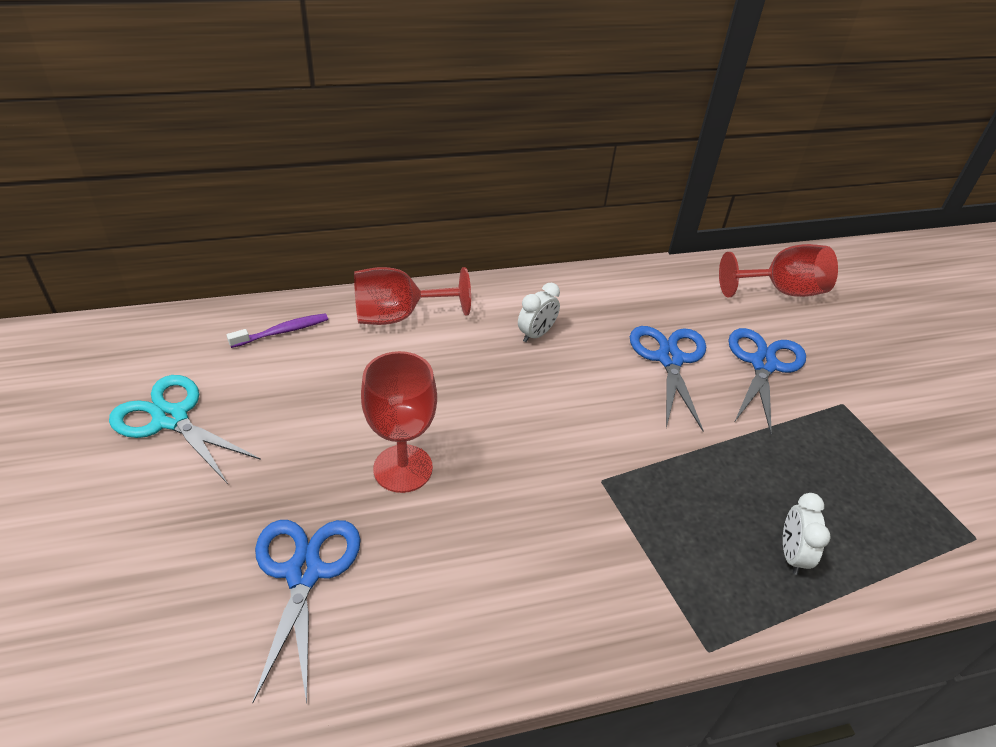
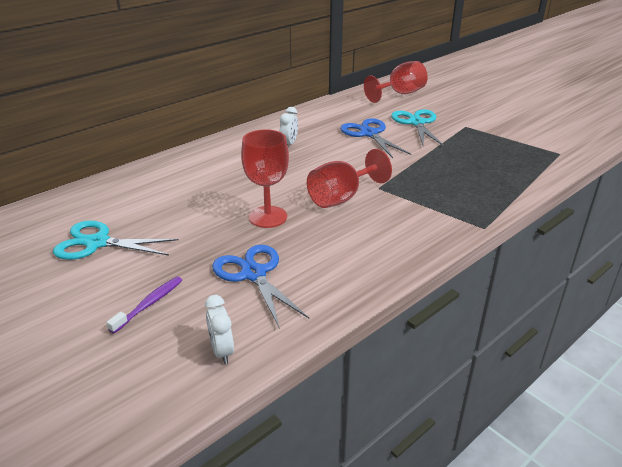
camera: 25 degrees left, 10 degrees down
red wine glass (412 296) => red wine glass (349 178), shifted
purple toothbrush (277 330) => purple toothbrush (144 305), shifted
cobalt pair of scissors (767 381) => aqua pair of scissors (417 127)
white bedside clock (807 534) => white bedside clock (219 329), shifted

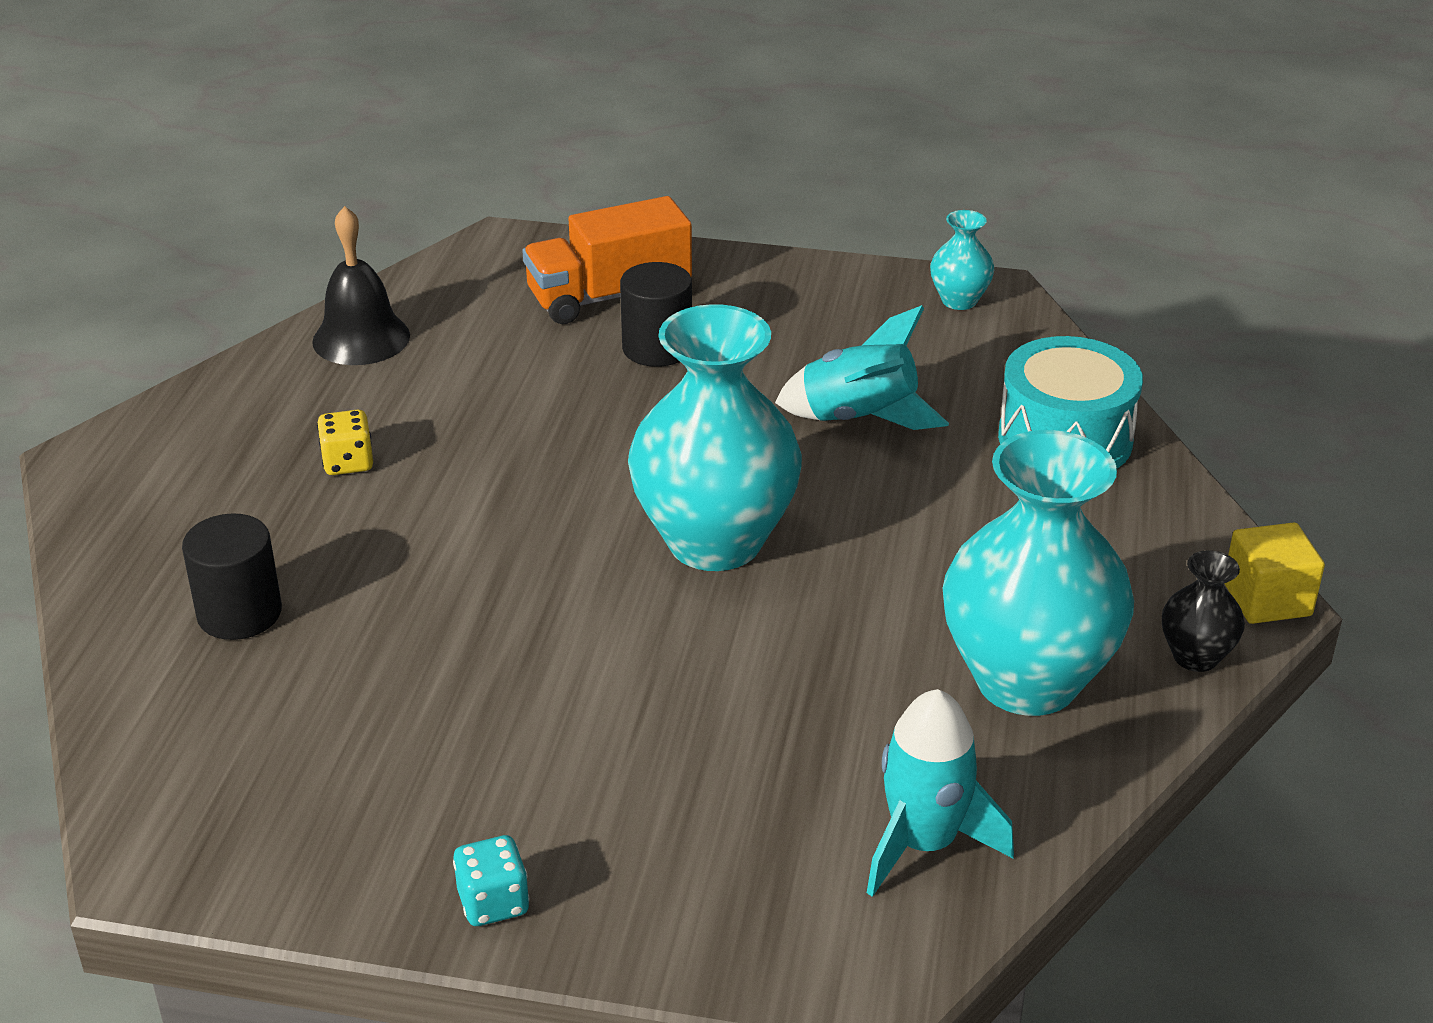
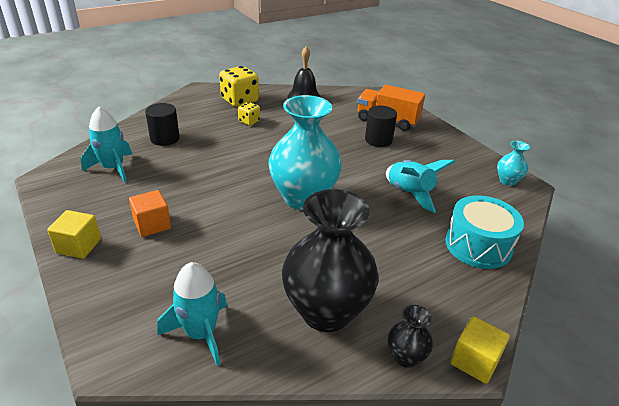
camera: 45 degrees right, 0 degrees up
aqua vase (1038 573) => jet-black vase (330 260)
aqua game die (491 880) => golden block (74 234)
nothing => golden game die (239 86)
nothing => aqua toy rocket (106 144)
nothing => bright orange block (150 213)

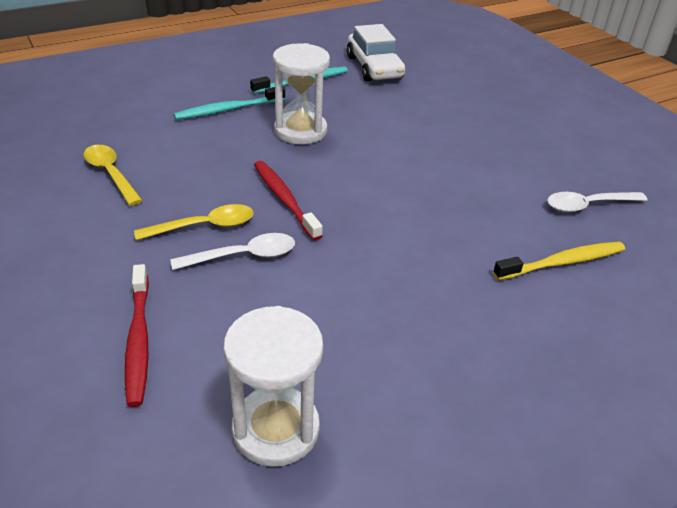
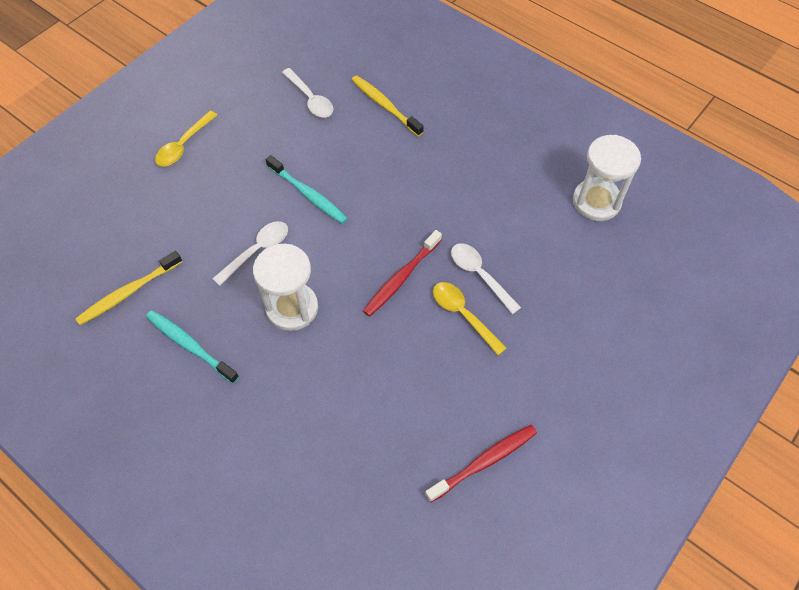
camera: 110 degrees left, 20 degrees up
white car (376 53) => golden toothbrush (128 288)
aqua toothbrush (229 103) => aqua toothbrush (307 189), shifted
golden spoon (113 175) => golden spoon (186 139), shifted
red toothbrush (137 335) => red toothbrush (481 463), shifted
nothing => white spoon (250 253)

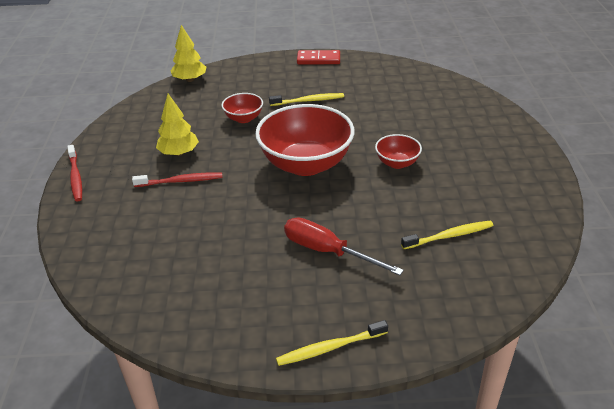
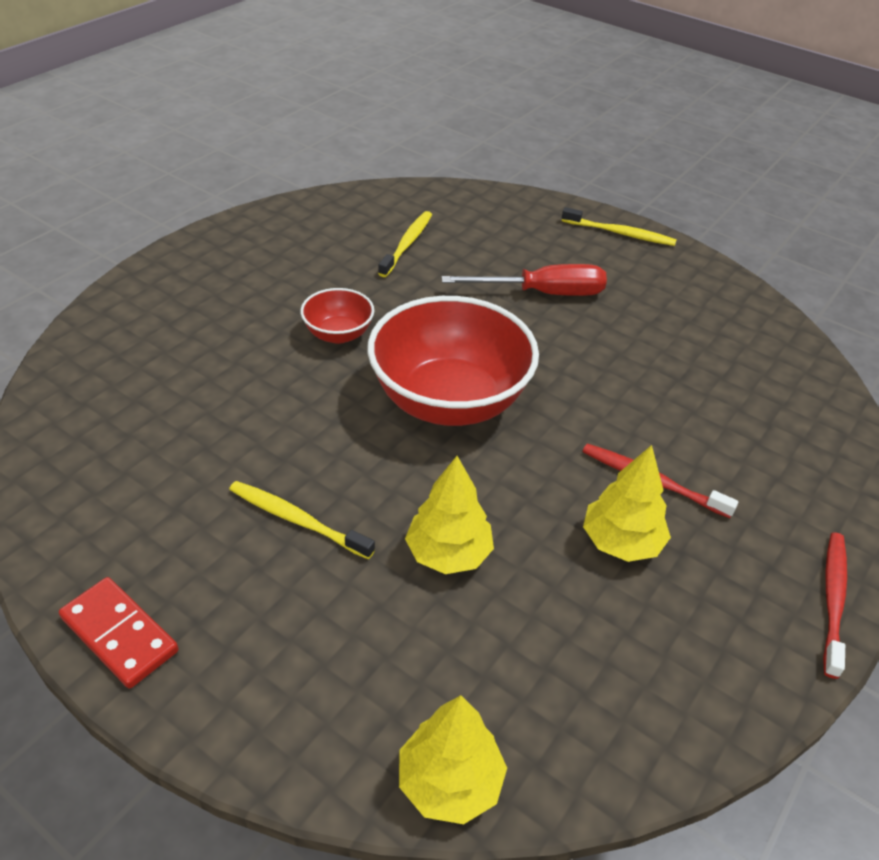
camera: 145 degrees left, 5 degrees up
red deep dish (242 108) => golden tree (449 515)
red flat screwdriver (344 246) => red flat screwdriver (524 280), 75 degrees counterclockwise
golden toothbrush (447 235) => golden toothbrush (405 244), 90 degrees clockwise

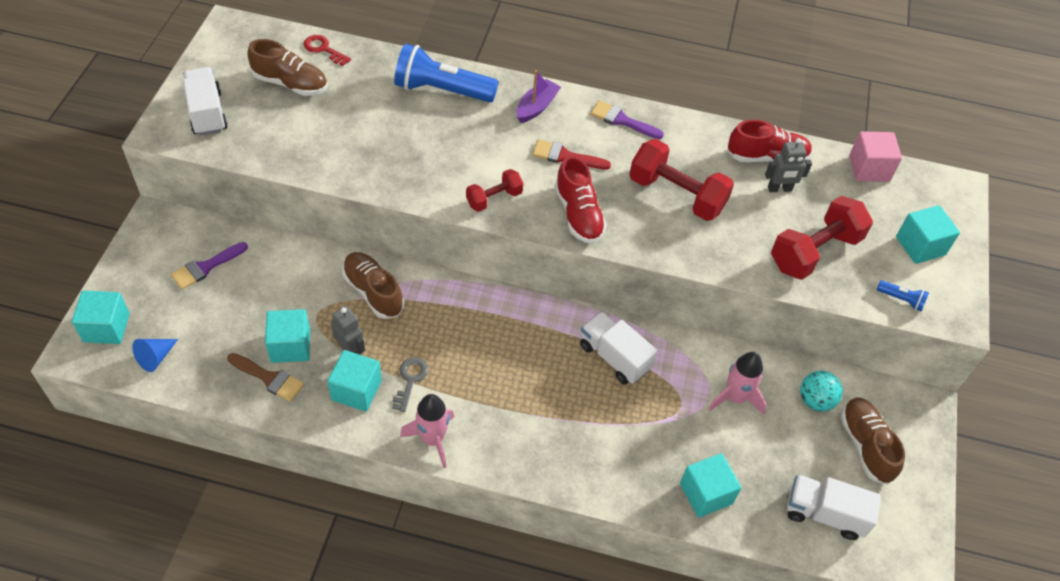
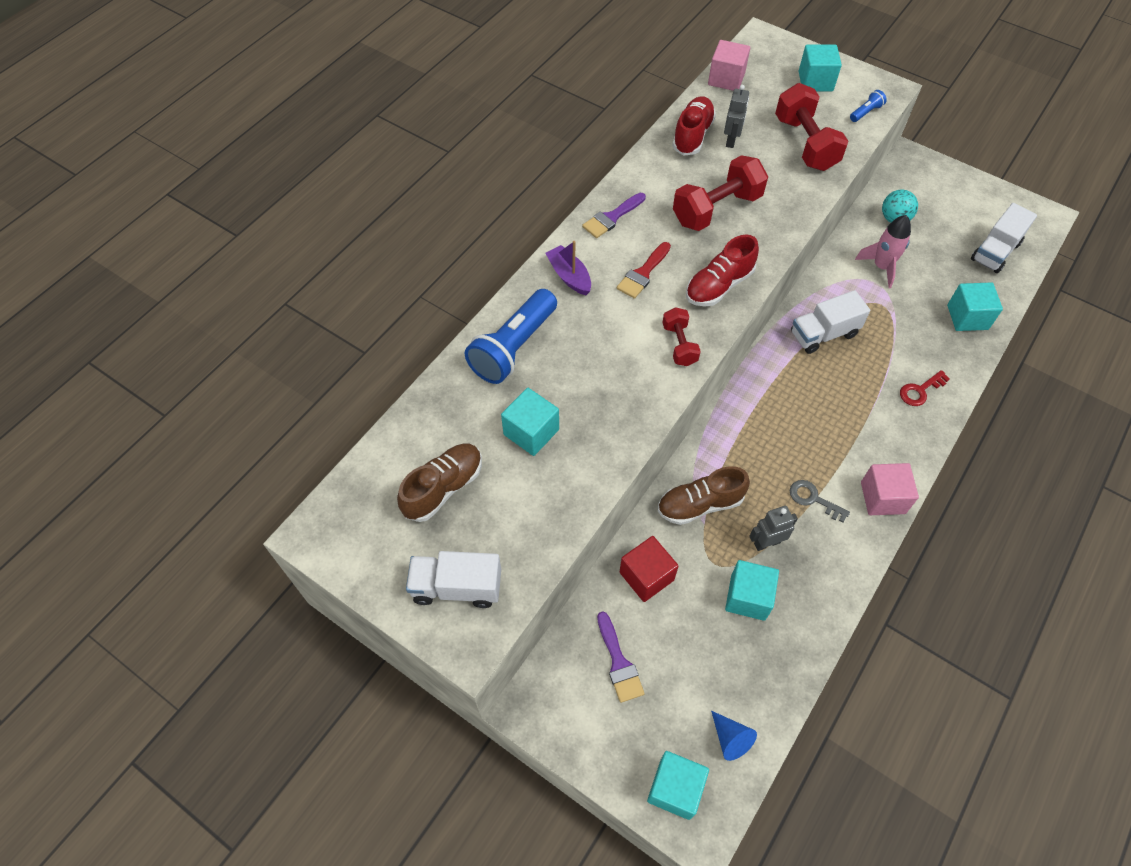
camera: 65 degrees left, 5 degrees up
red key (327 50) => red key (925 388), shifted
red sneaker (581 200) => red sneaker (722 270), 135 degrees clockwise
aqua block (354 380) => aqua block (530 422), shifted
dark brown brush (265 377) => nothing
pink toy rocket (427 431) => pink block (890 489)
dark brown sneaker (873 440) => nothing
nothing => red block (649 569)

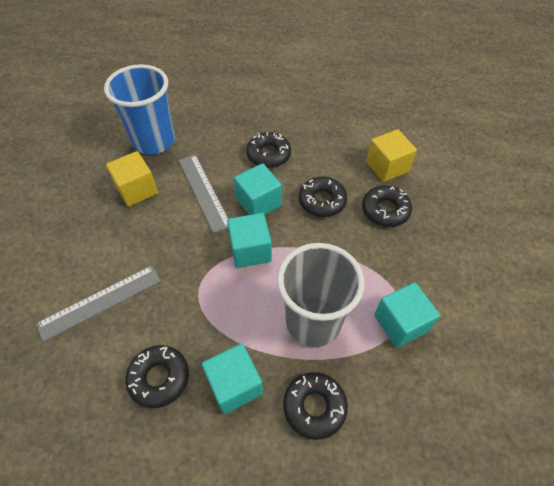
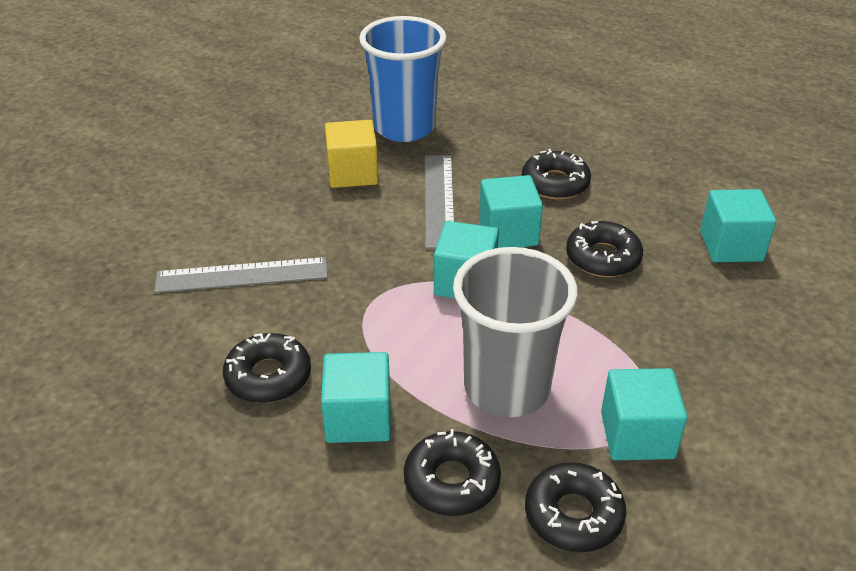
camera: 25 degrees right, 15 degrees down
golden block (391 155) => aqua block (738 225)
jet-black donut (387 206) => jet-black donut (575 507), shifted

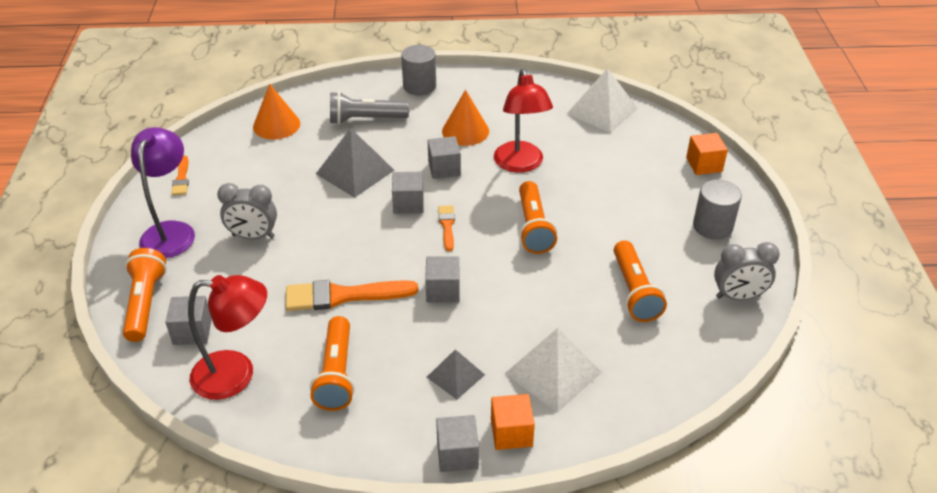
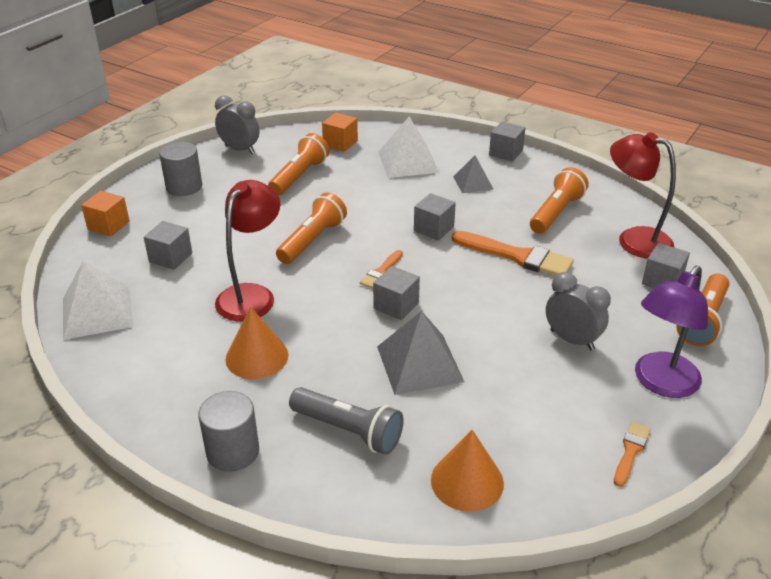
camera: 145 degrees left, 5 degrees down
grey block (444 157) => grey block (168 245), shifted
bright orange block (513 422) => bright orange block (340 132), shifted

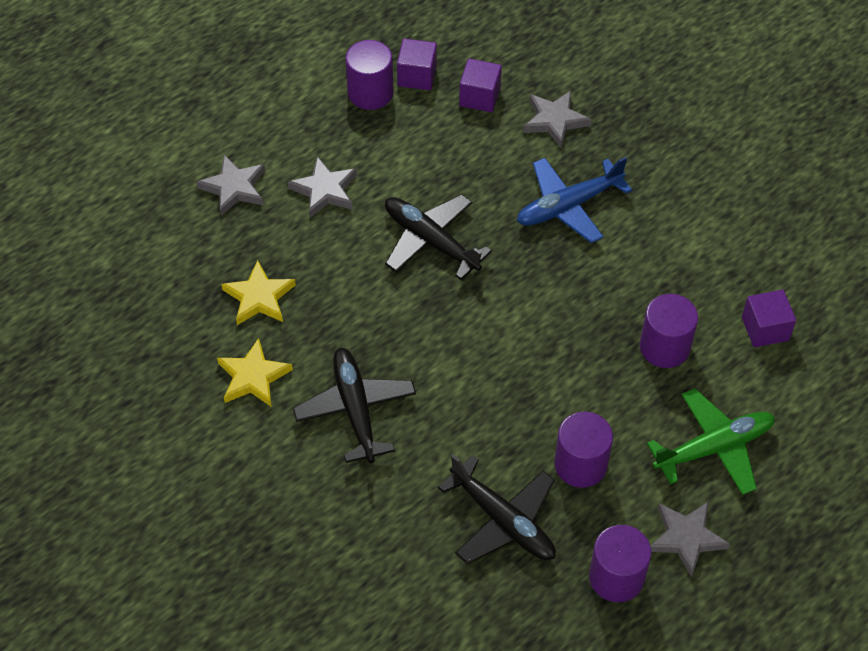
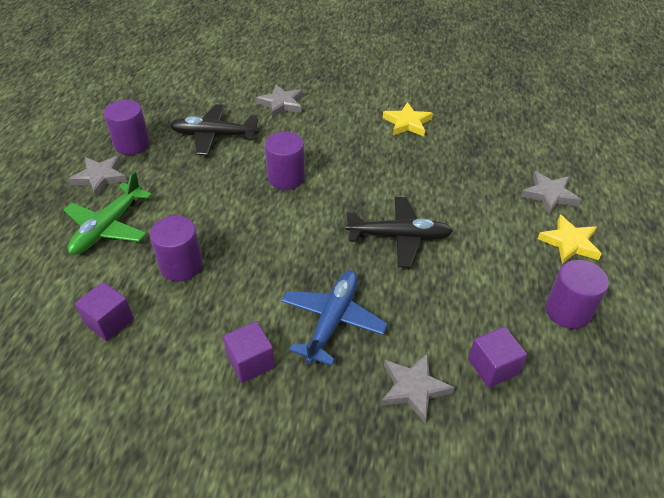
camera: 140 degrees right, 10 degrees down
purple block (417 64) => purple block (249 352), shifted
grey five-pointed star (322 187) => grey five-pointed star (279 101), shifted
golden five-pointed star (258 292) => golden five-pointed star (569 239), shifted
jet-black toy plane (354 405) => nothing
purple cylinder (583 450) => purple cylinder (285 161), shifted

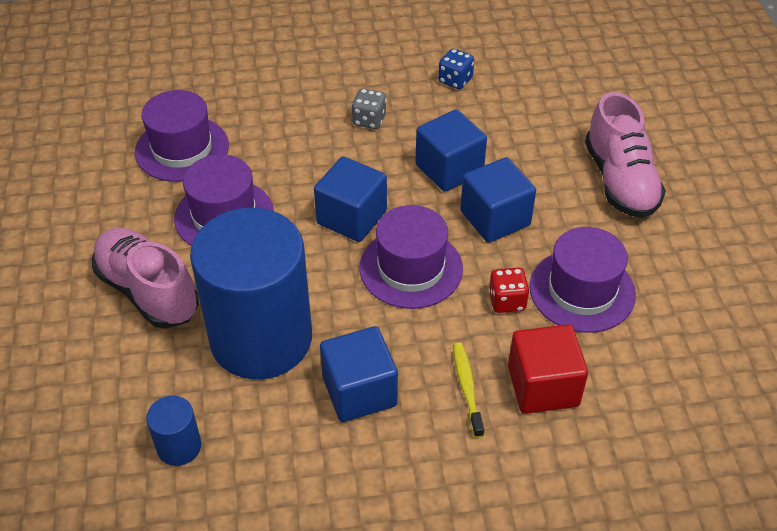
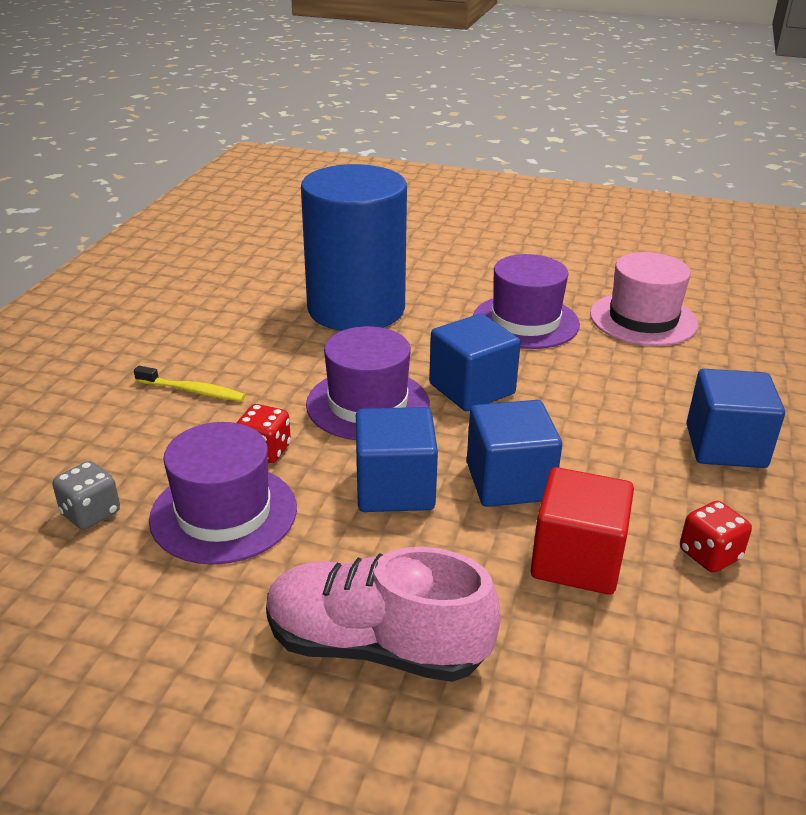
camera: 115 degrees right, 15 degrees down
cobalt game die (456 69) => red game die (716 537)
grey game die (369 108) => grey game die (86 495), shifted
purple tall hat (182 136) => pink tall hat (644 299)
pink sneaker (145 278) => nothing
red block (548 369) => red block (582 531), shifted
cobalt block (359 374) => cobalt block (735 418), shifted
cobalt cylinder (174 431) => nothing

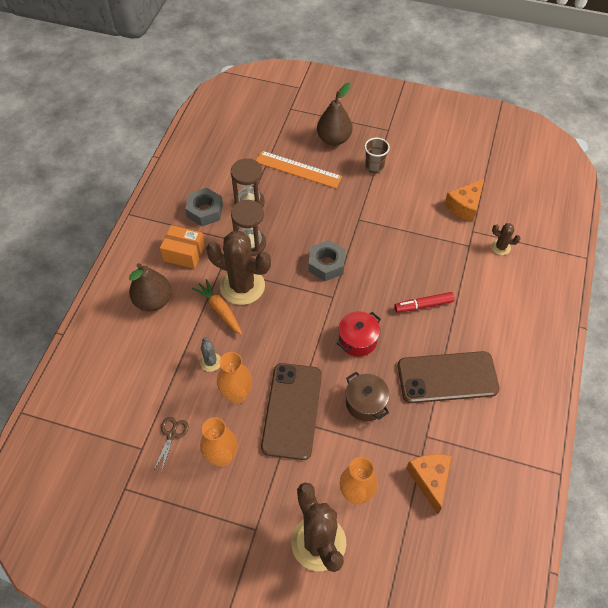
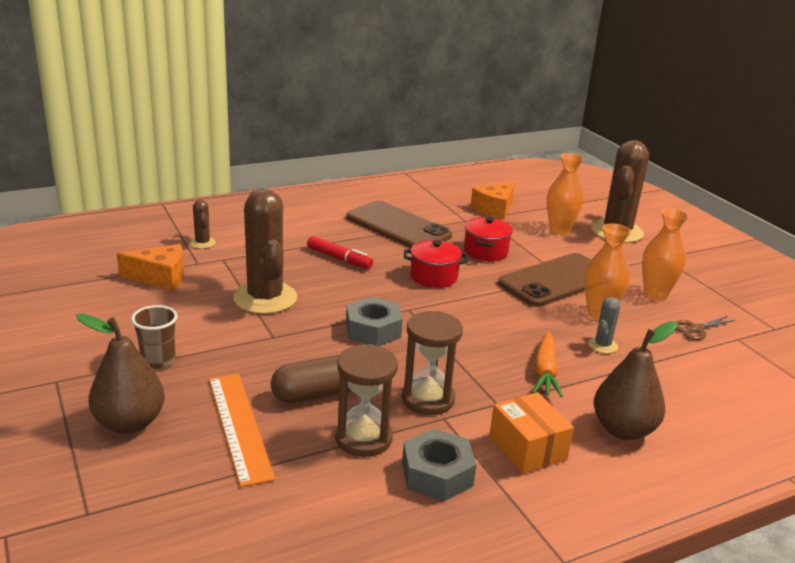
camera: 135 degrees left, 30 degrees down
dark brown cactus (238 268) => dark brown cactus (265 251), shifted
dark brown stockpot (368 396) => red stockpot (488 239)
nothing => dark brown pill shape (311 378)

